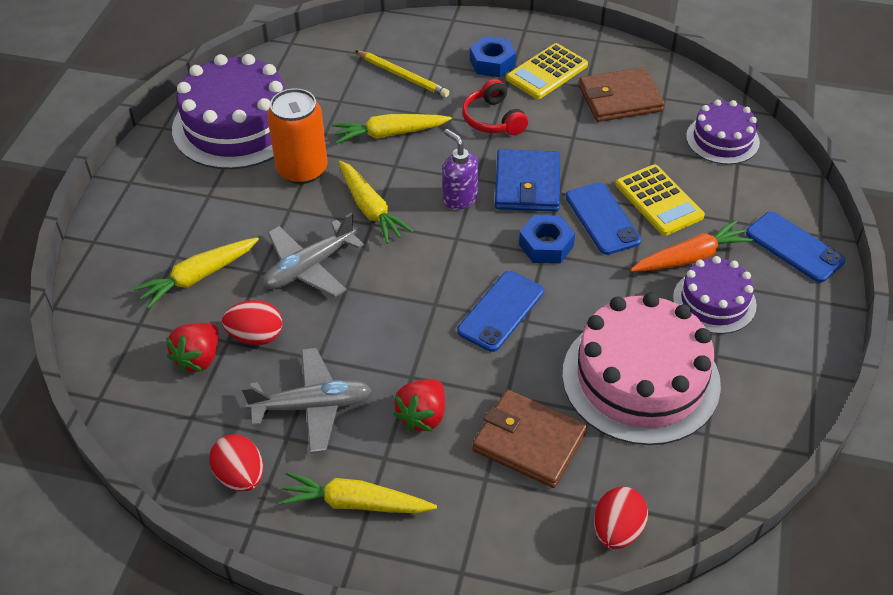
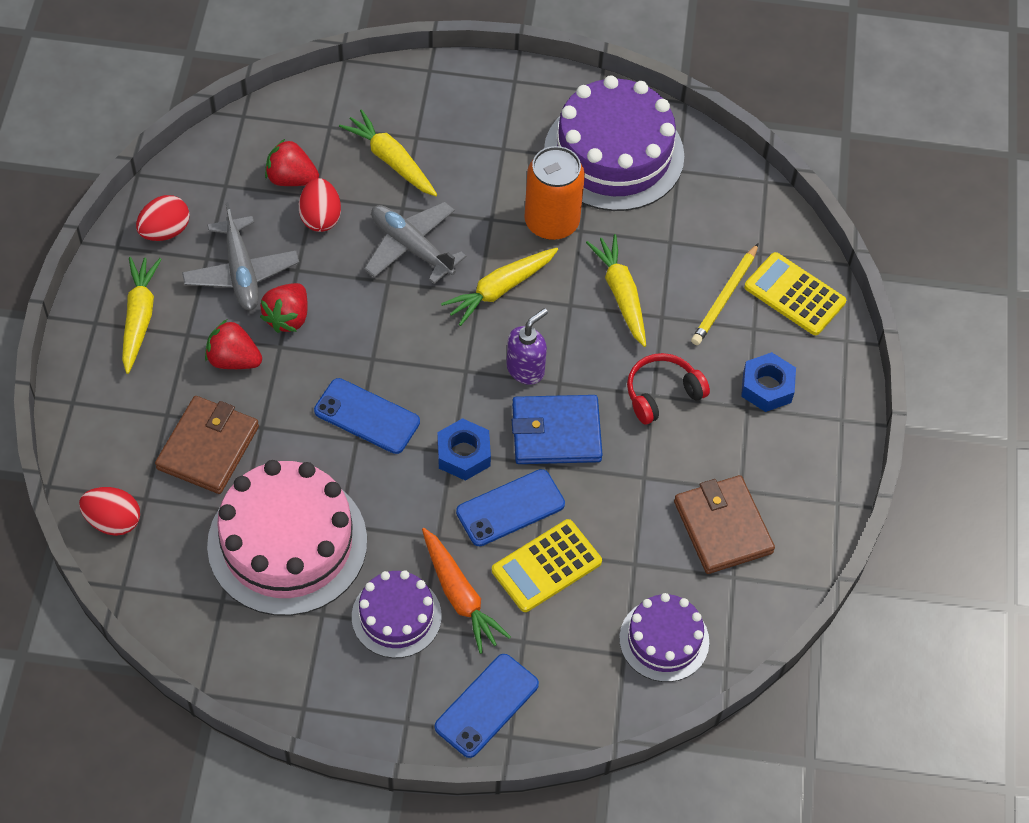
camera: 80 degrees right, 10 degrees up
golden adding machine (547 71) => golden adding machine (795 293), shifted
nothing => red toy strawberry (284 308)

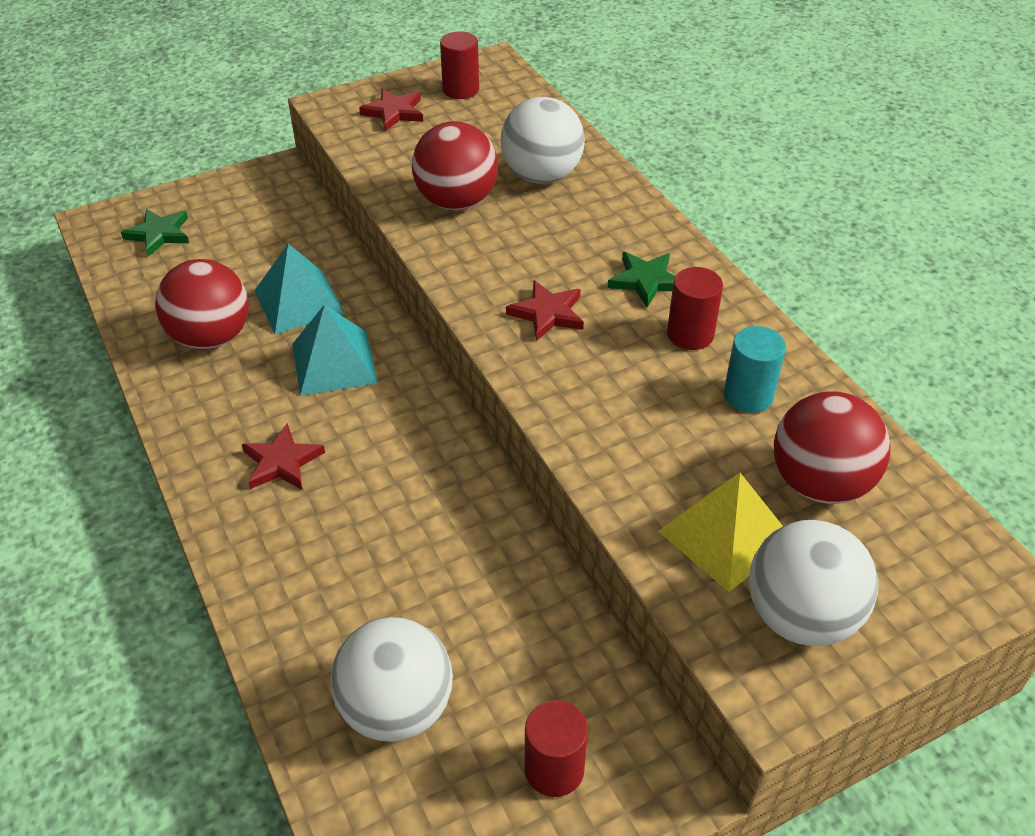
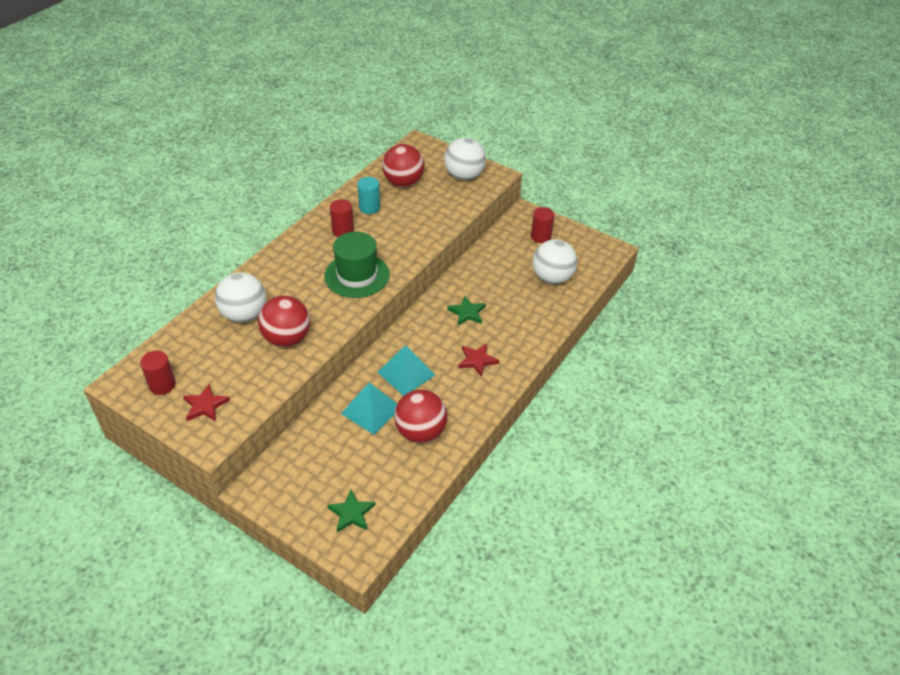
camera: 120 degrees left, 0 degrees up
leaf-green five-pointed star (641 280) => leaf-green five-pointed star (466 310), shifted
red five-pointed star (545 310) => leaf-green tall hat (357 265)
golden pyramid shape (720 532) => nothing

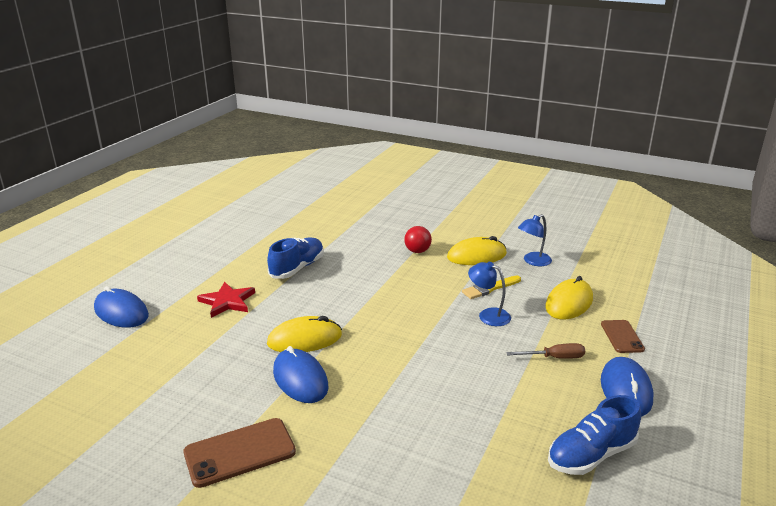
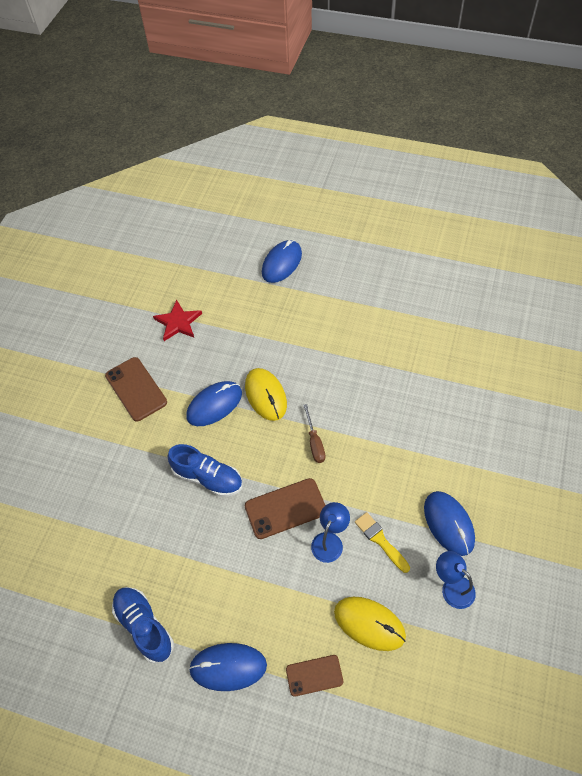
camera: 85 degrees right, 30 degrees up
red sphere (418 239) => nothing
golden PC mouse (477 250) => cobalt PC mouse (449 523)
cobalt sneaker (295 258) => cobalt sneaker (205 470), shifted
red five-pointed star (226 300) => red five-pointed star (177 320), shifted
dark brown flat screwdriver (545 351) => dark brown flat screwdriver (314 433), shifted
nothing => dark brown smartphone (285 508)

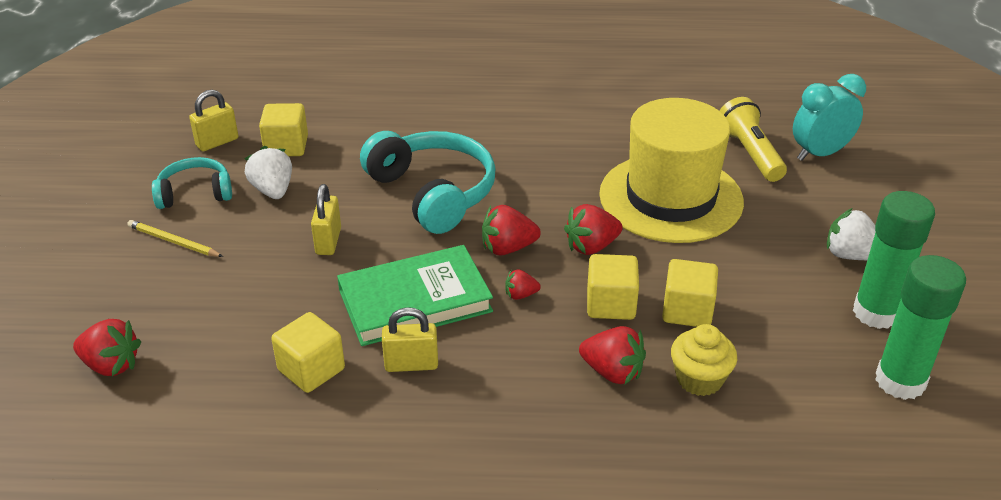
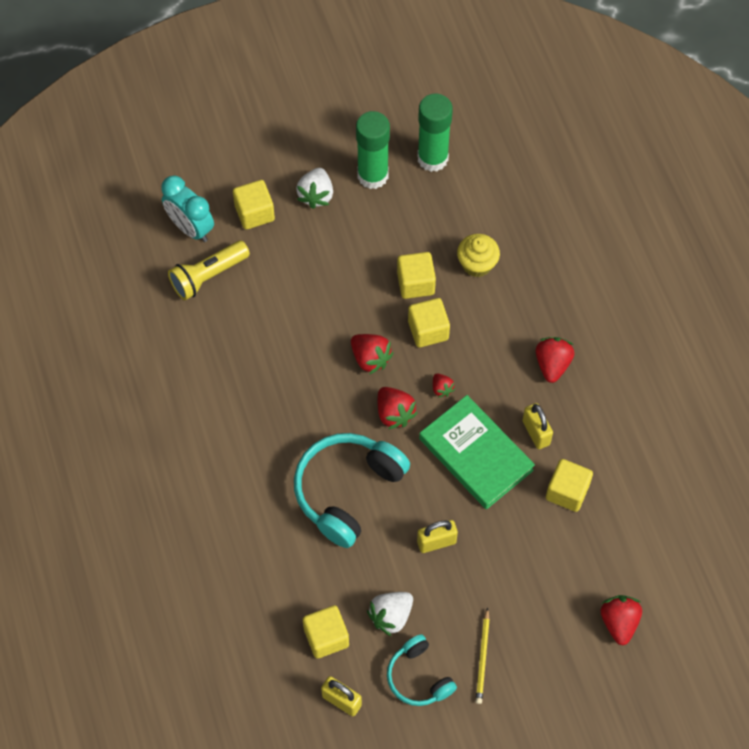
camera: 110 degrees left, 25 degrees up
golden tall hat (671 170) => nothing
red toy strawberry (612 355) => red toy strawberry (555 360), shifted
nothing => golden block (254 204)

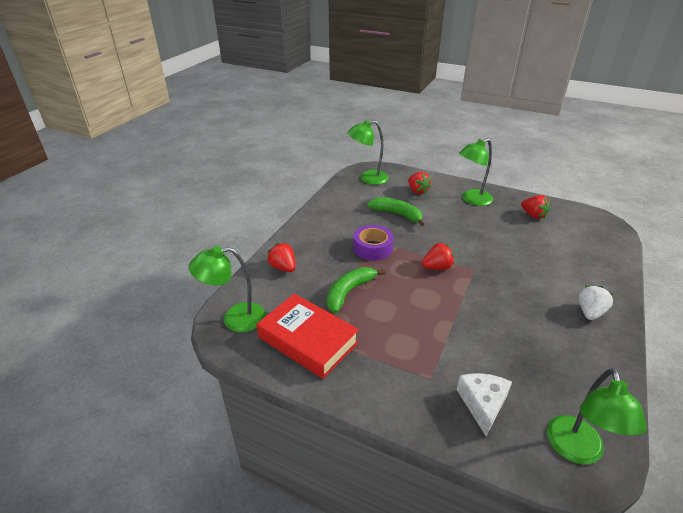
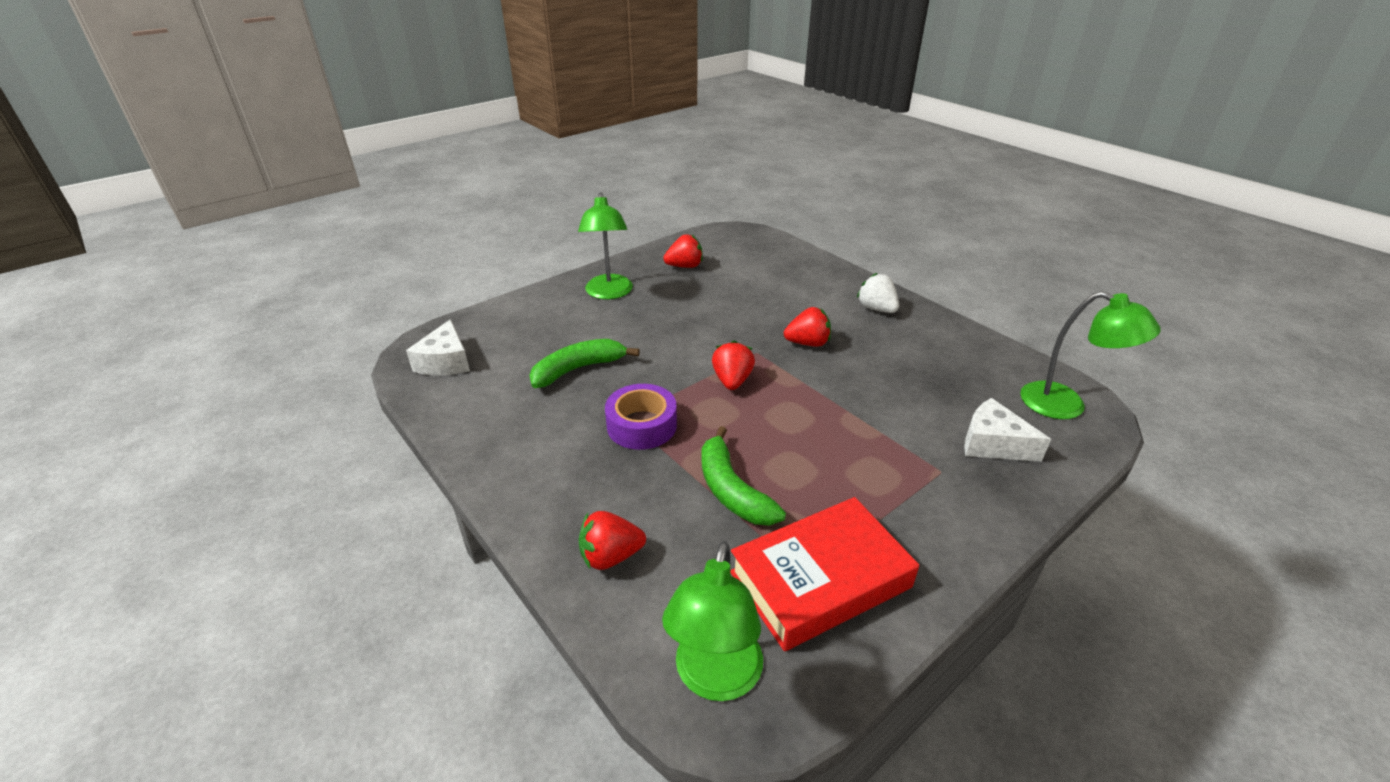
camera: 65 degrees left, 0 degrees up
leaf-green desk lamp (368 152) => white cheese wedge (438 347)
red toy strawberry (419 183) => red toy strawberry (807 327), shifted

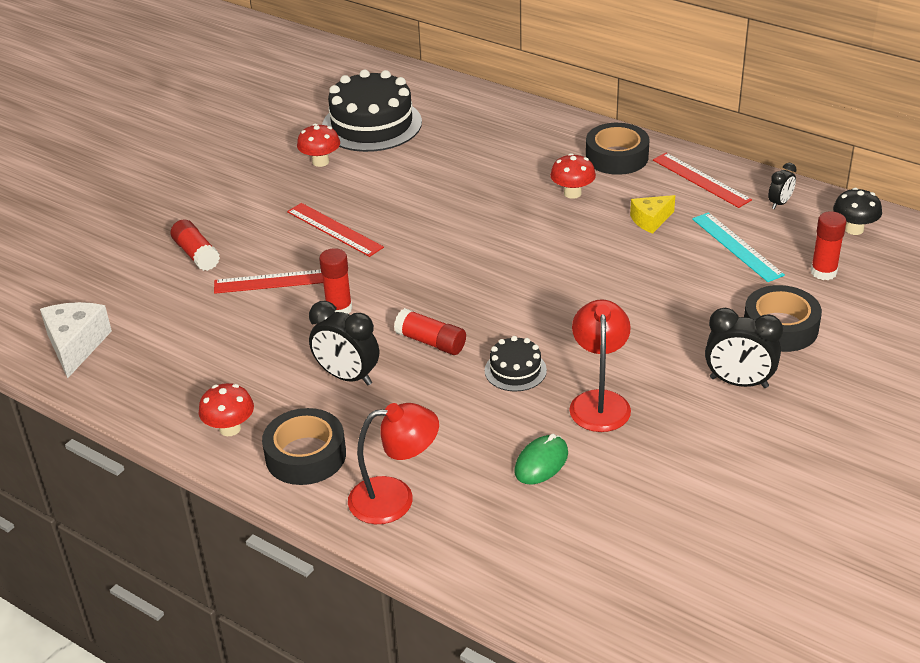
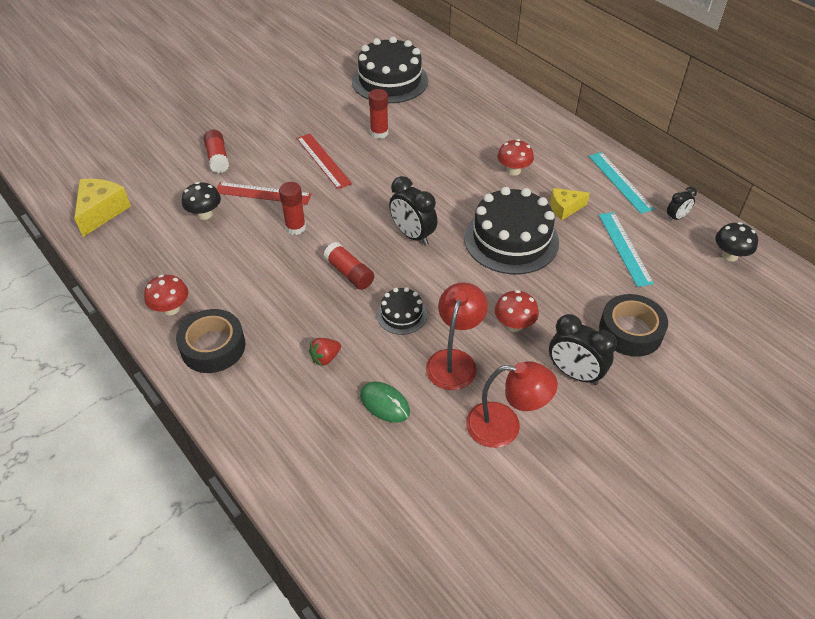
camera: 15 degrees right, 10 degrees up
jet-black tape (617 149) => nothing
red toadstool (318 145) => red toadstool (517 311), shifted
red measuring stick (702 180) => aqua measuring stick (621 183)
red glue stick (828 245) => red glue stick (378 114), shifted
jet-black bedside clock (344 343) => jet-black bedside clock (413 211), shifted
white cheese wedge (76 340) => golden cheese wedge (102 208)
red desk lamp (393 463) => red desk lamp (512 404), shifted
leaf-green PC mouse (541 459) => leaf-green PC mouse (385 402), 75 degrees clockwise
nothing => jet-black toadstool (201 201)
nothing => jet-black gateau (511 230)
nothing => red toy strawberry (325 352)

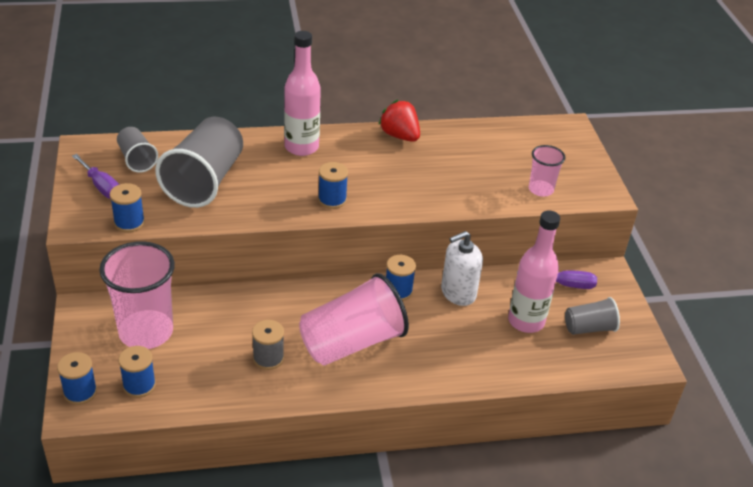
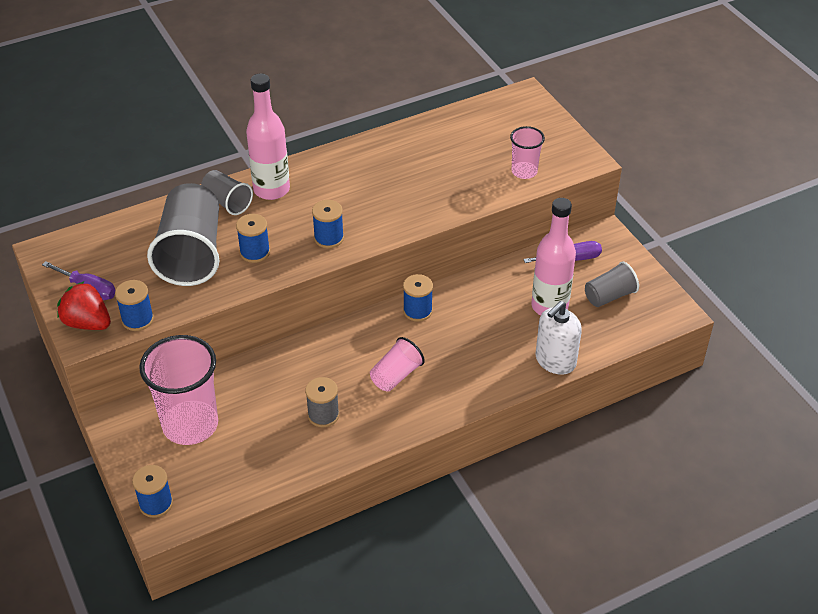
camera: 15 degrees left, 5 degrees up
red toy strawberry (399 121) => red toy strawberry (84 305), shifted
grey beaker (137 150) => grey beaker (227 192), shifted
white soap dispenser (462 268) => white soap dispenser (559 338), shifted
pink beaker (354 319) => pink beaker (397 364), x0.52
cobalt bobbin (137 372) => cobalt bobbin (253 238), shifted

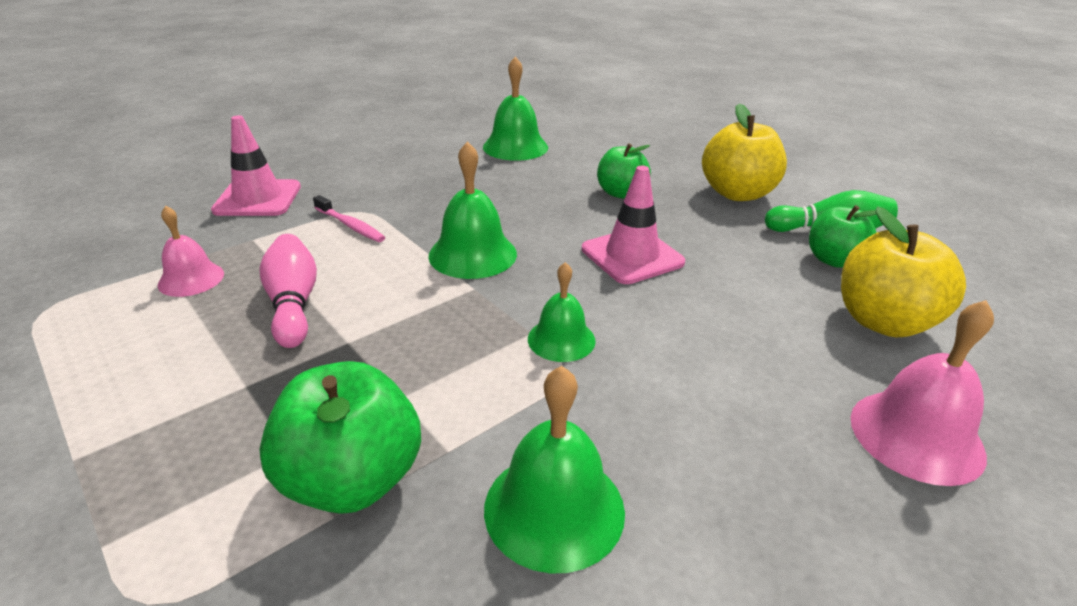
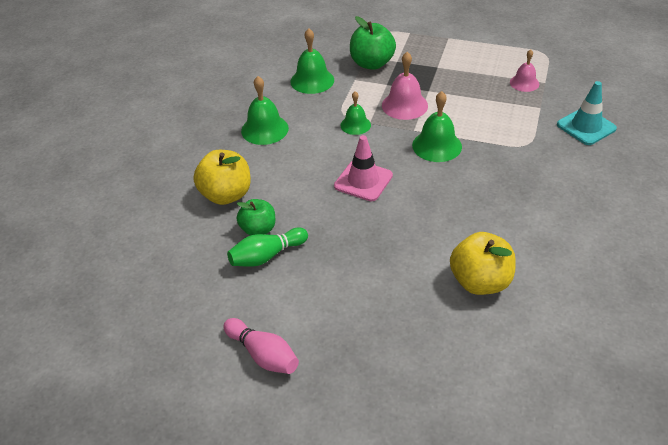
camera: 150 degrees right, 10 degrees up
leaf-green bell (515 108) => leaf-green bell (265 110), shifted
golden apple fruit (744 152) => golden apple fruit (483 263), shifted
pink road cone (256 165) => aqua road cone (587 113)
leaf-green apple fruit (624 170) => nothing
pink toothbrush (349 218) => nothing
pink bowling pin (288 291) => pink bowling pin (261 346), shifted
pink bell (922 393) => pink bell (405 86), shifted

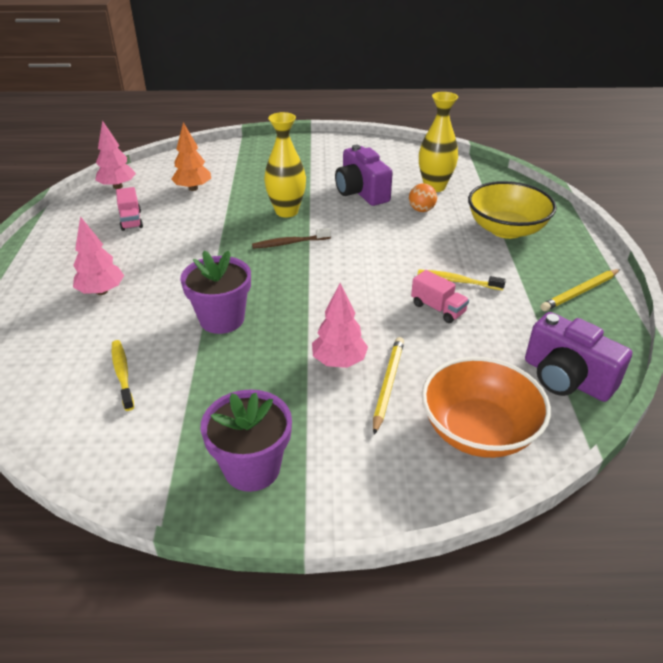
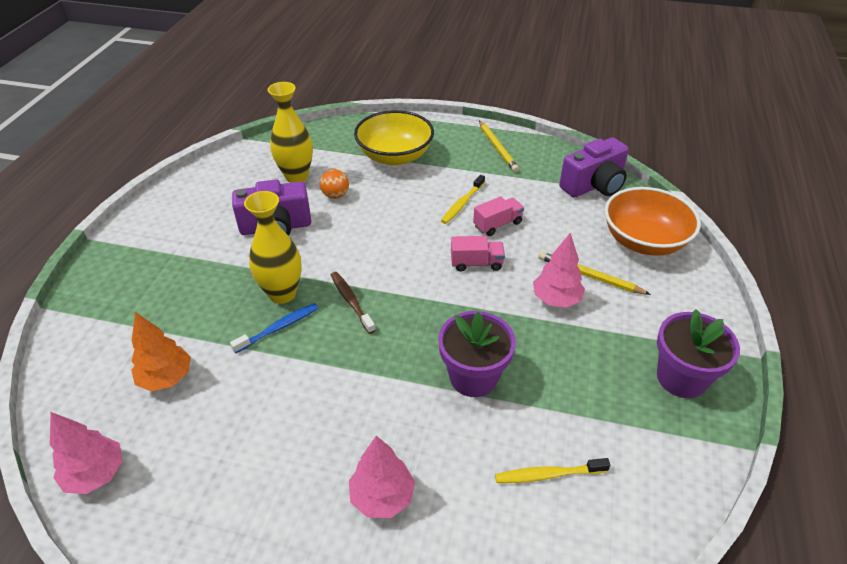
camera: 75 degrees left, 5 degrees up
pink lorry (129 209) => pink lorry (478 254), shifted
dark brown toothbrush (291 238) => dark brown toothbrush (353 303), 150 degrees clockwise
nothing => cobalt toothbrush (274 328)

